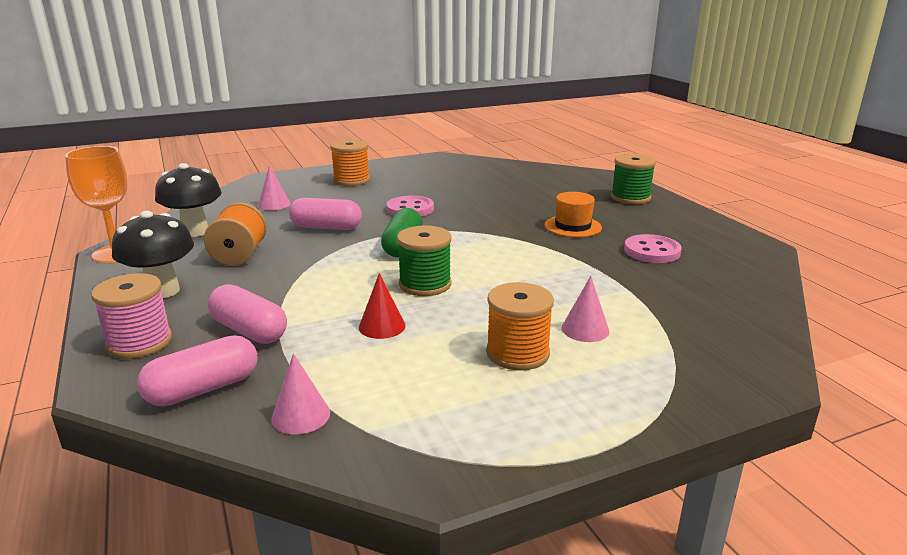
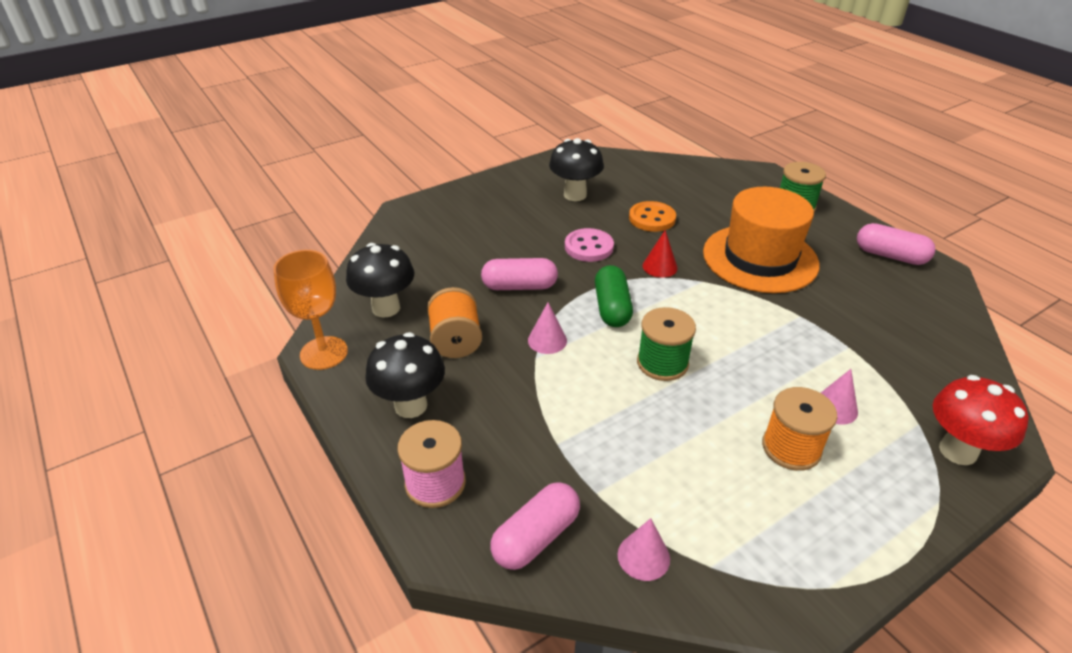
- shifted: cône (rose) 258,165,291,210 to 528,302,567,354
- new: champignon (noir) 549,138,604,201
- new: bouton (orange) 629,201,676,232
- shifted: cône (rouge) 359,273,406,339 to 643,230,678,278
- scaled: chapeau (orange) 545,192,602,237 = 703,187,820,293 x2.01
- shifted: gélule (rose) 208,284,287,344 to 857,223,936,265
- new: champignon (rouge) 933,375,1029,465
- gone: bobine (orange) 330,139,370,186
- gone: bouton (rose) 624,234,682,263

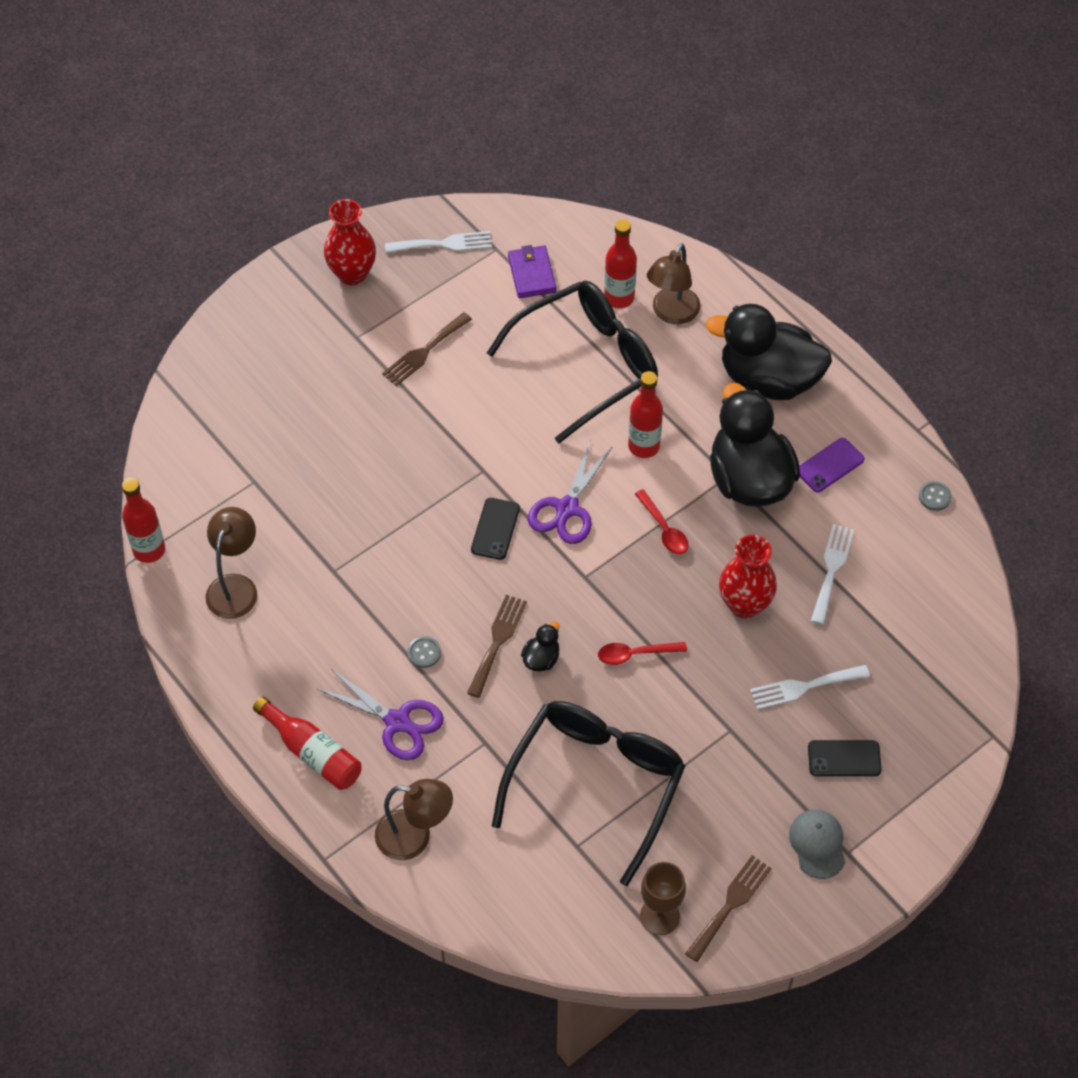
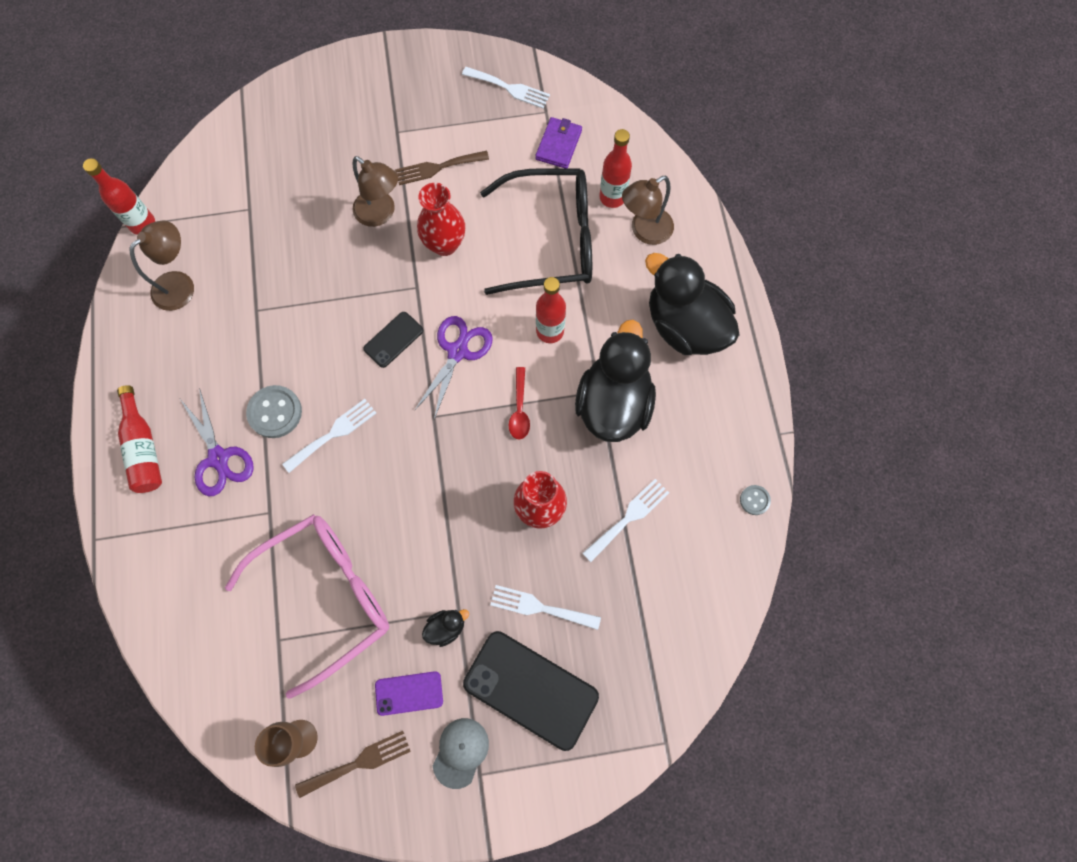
- repainted: lunettes (noir) 492,701,685,886 to lunettes (rose) 225,514,389,699
- scaled: bouton (gris) 407,636,441,668 = 246,385,302,438 x1.84
- repainted: fourchette (marron) 467,595,527,698 to fourchette (blanc) 282,399,376,473
- shifted: lampe (marron) 375,779,453,860 to 352,156,398,227
- shifted: téléphone (violet) 799,438,864,492 to 375,671,443,716
- rotated: ciseaux (violet) 528,439,612,544 = 414,316,493,419 150 degrees clockwise
- shifted: vase (rouge) 324,199,376,285 to 417,183,465,256
- shifted: canard (noir) 521,622,559,672 to 422,609,469,647
- scaled: téléphone (noir) 808,740,882,776 = 463,631,599,751 x1.92
- gone: cuillère (rouge) 598,642,687,665

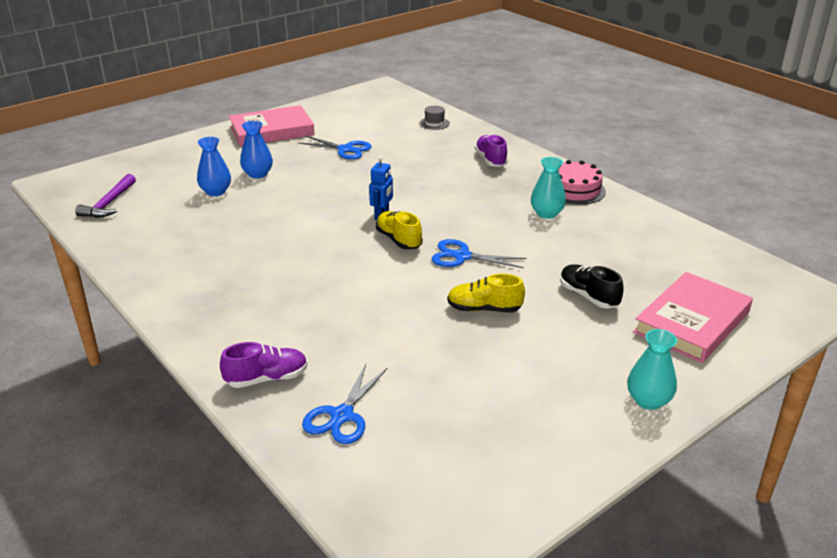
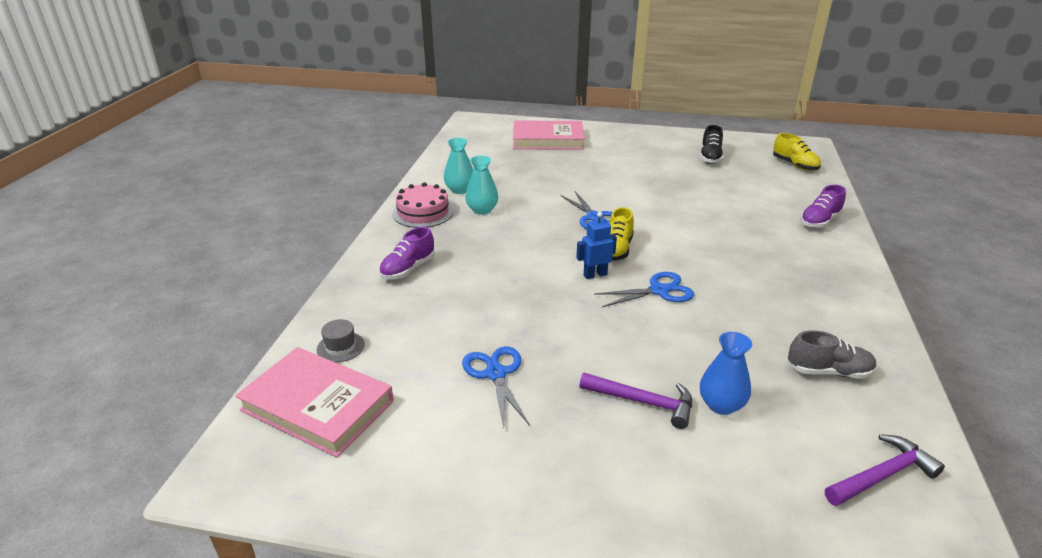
- shifted: livre (rose) 229,105,315,147 to 235,347,394,457
- shifted: vase (turquoise) 627,329,677,410 to 444,138,473,194
- swapped: vase (bleu) 240,121,273,179 to marteau (violet) 579,373,692,429
- shifted: ciseaux (bleu) 302,364,388,444 to 594,272,694,307
- shifted: chaussure (noir) 560,265,623,309 to 700,125,724,164
- shifted: chaussure (jaune) 447,274,525,312 to 773,133,821,171
- new: chaussure (gris) 788,330,877,379
- rotated: chaussure (violet) 220,342,308,388 = 800,185,846,228 75 degrees counterclockwise

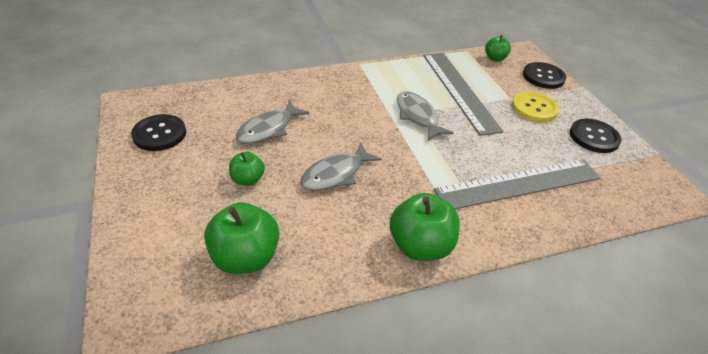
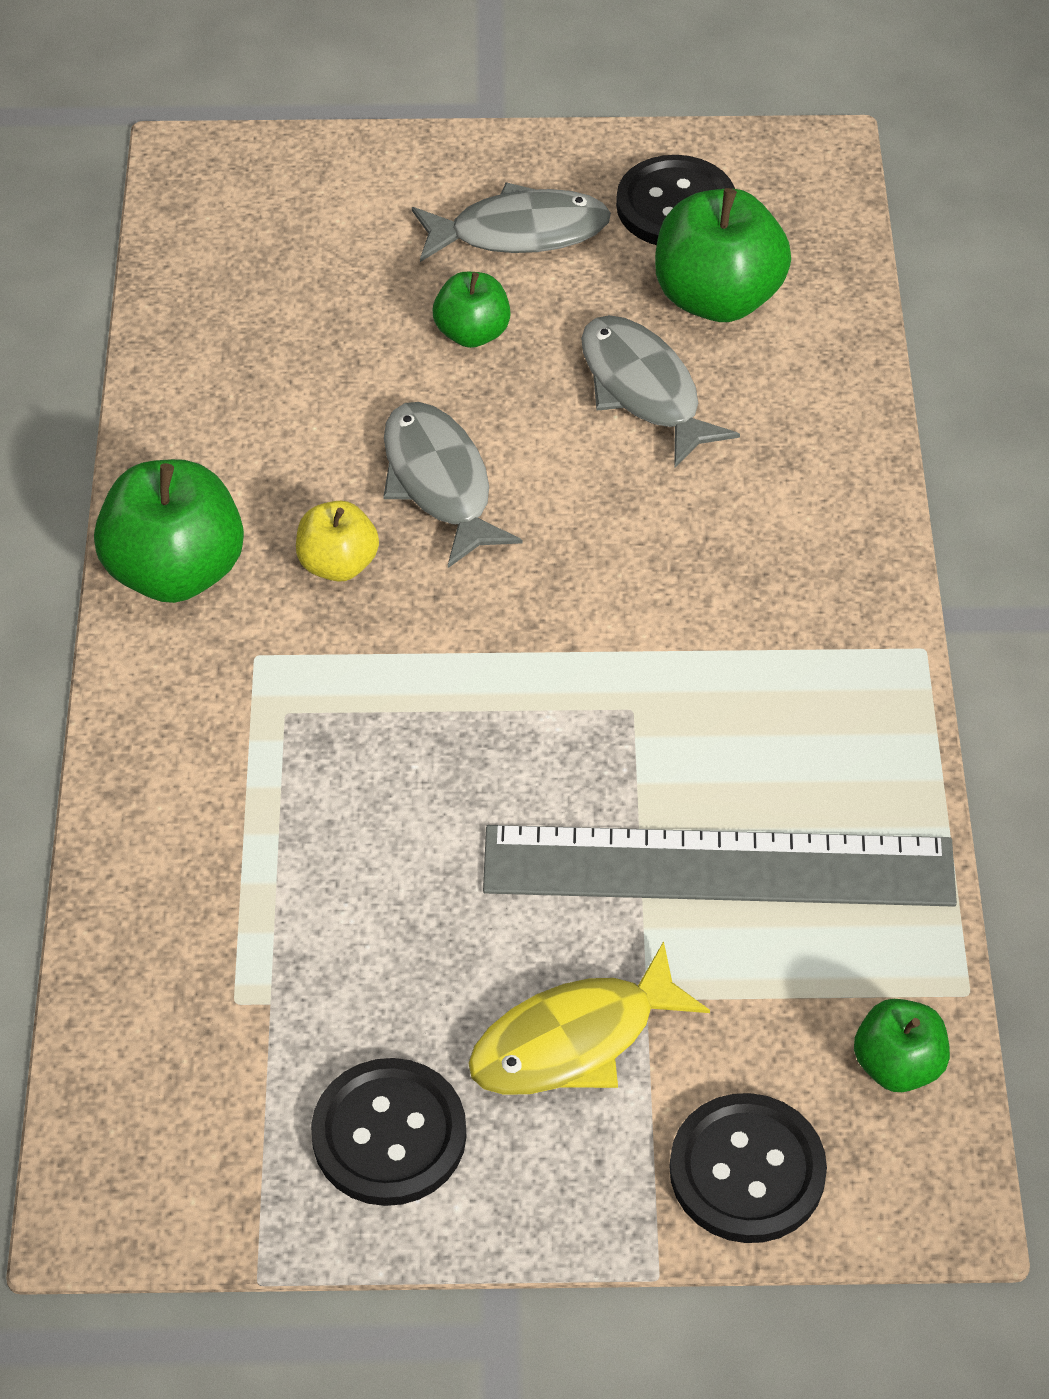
- new: pomme (jaune) 296,501,379,582
- shifted: poisson (gris) 397,91,454,141 to 412,182,611,262
- swapped: bouton (jaune) 512,92,559,122 to poisson (jaune) 468,941,710,1095
- shifted: pomme (vert) 204,202,279,274 to 655,188,791,322
- gone: règle (gris) 434,159,601,209

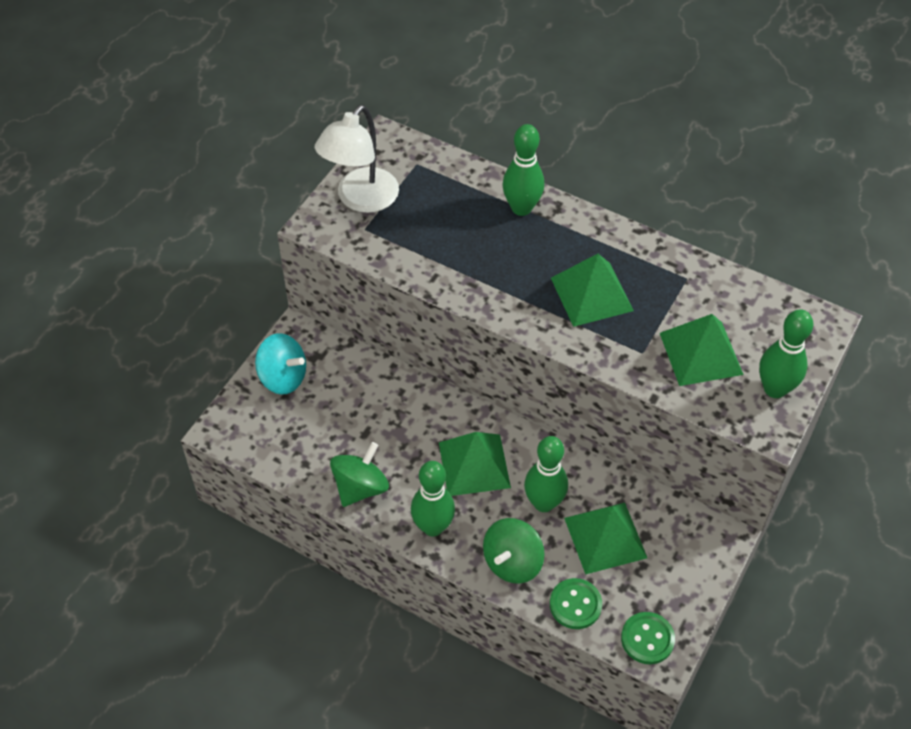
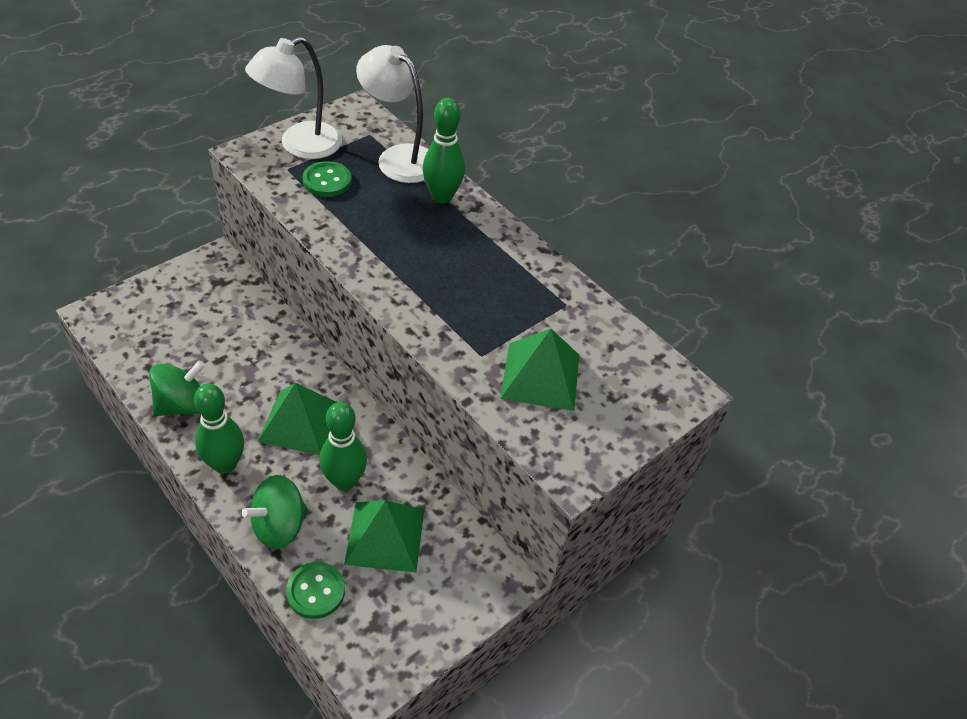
- shifted: bouton (vert) 621,612,675,664 to 303,161,352,197
- new: lampe (blanc) 356,45,428,183
- gone: toupie (turquoise) 255,333,306,395
- gone: pyramide (vert) 551,254,634,327
- gone: quille (vert) 759,309,813,398

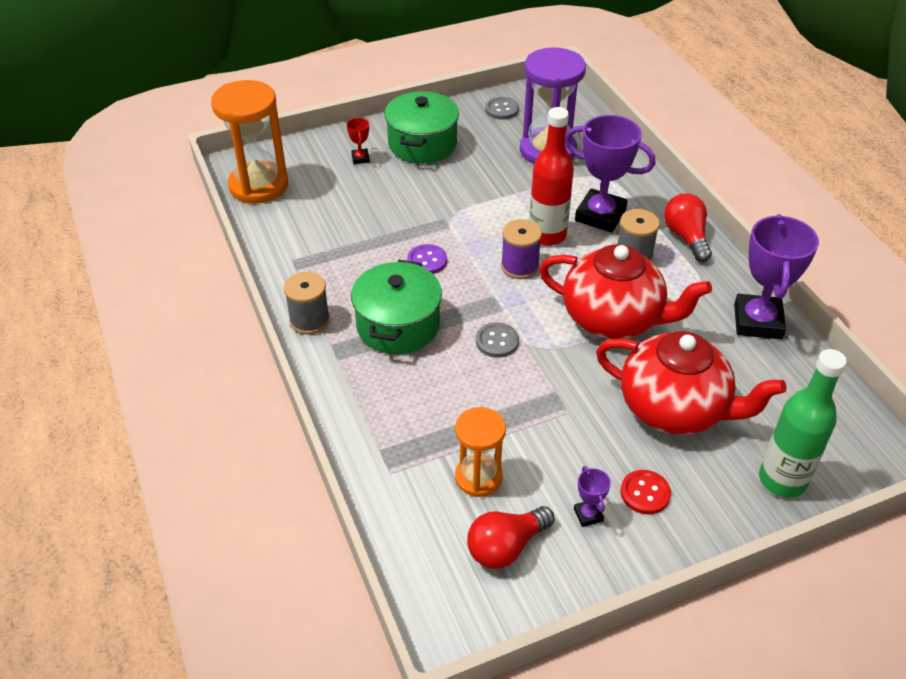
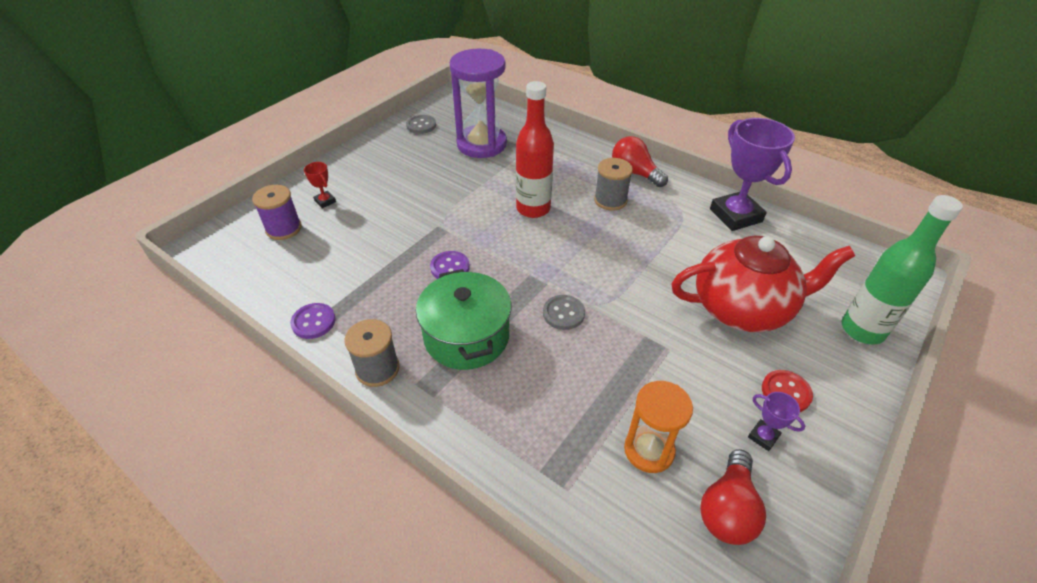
- shifted: bobine (violet) 501,219,542,279 to 252,185,302,240
- new: bouton (violet) 290,303,335,339
- gone: sablier (orange) 211,80,288,204
- gone: marmite (vert) 385,91,459,163
- gone: théière (rouge) 539,244,712,339
- gone: trophée (violet) 565,115,655,232

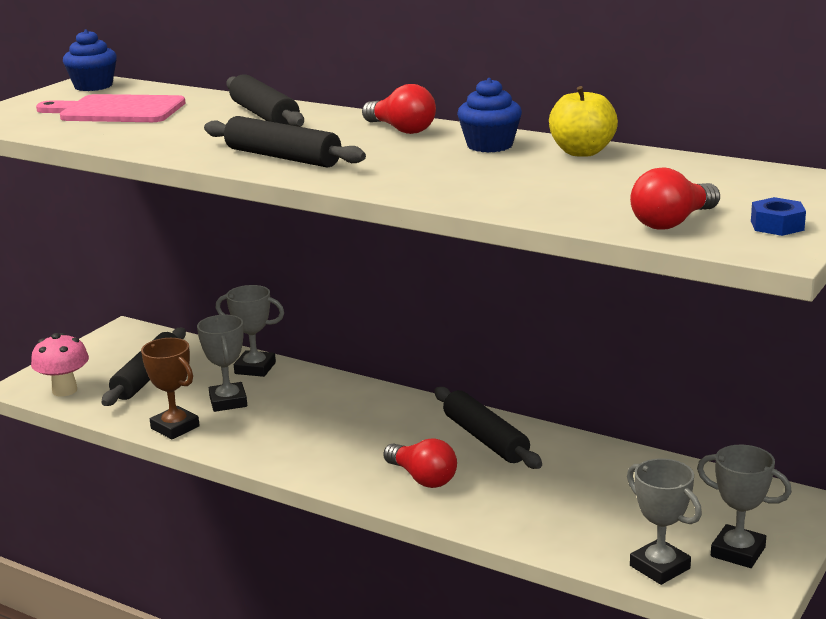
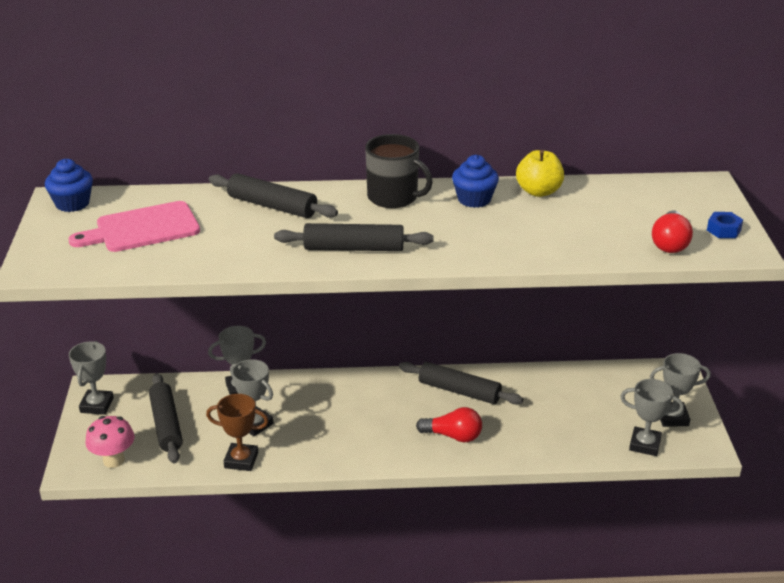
- new: trophée (gris) 69,341,114,415
- swapped: ampoule (rouge) 362,84,436,134 to tasse (noir) 365,134,433,208

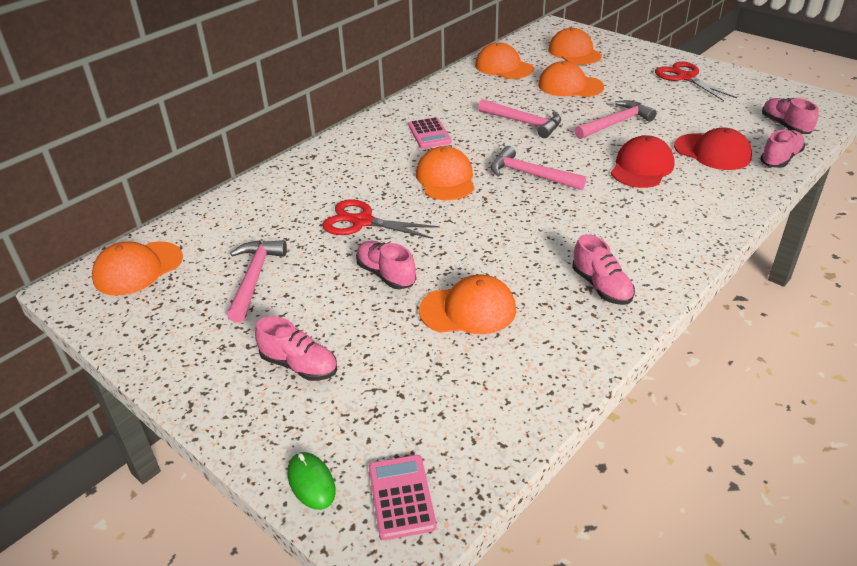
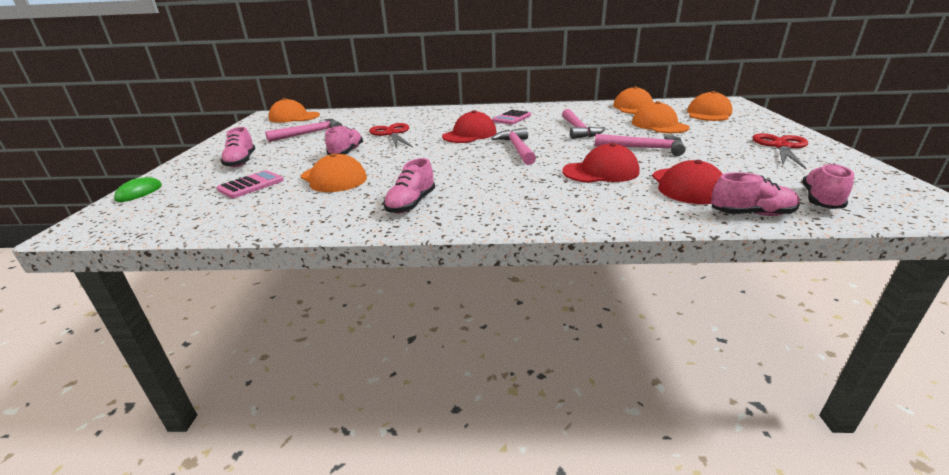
- shifted: calculatrice (rose) 369,455,437,540 to 217,170,284,198
- repainted: casquette (orange) 416,146,475,200 to casquette (rouge) 442,110,496,143

